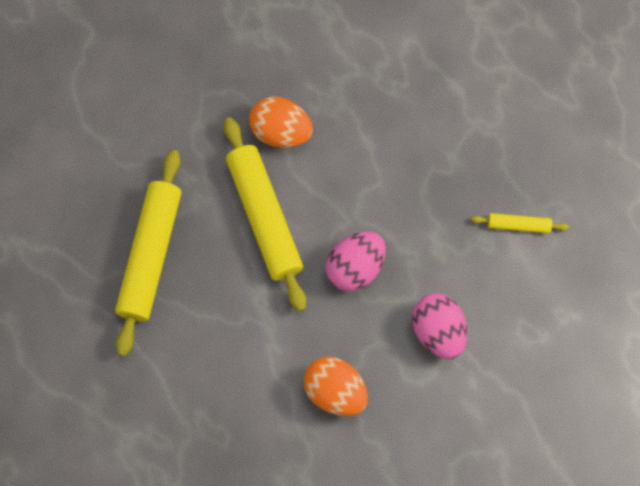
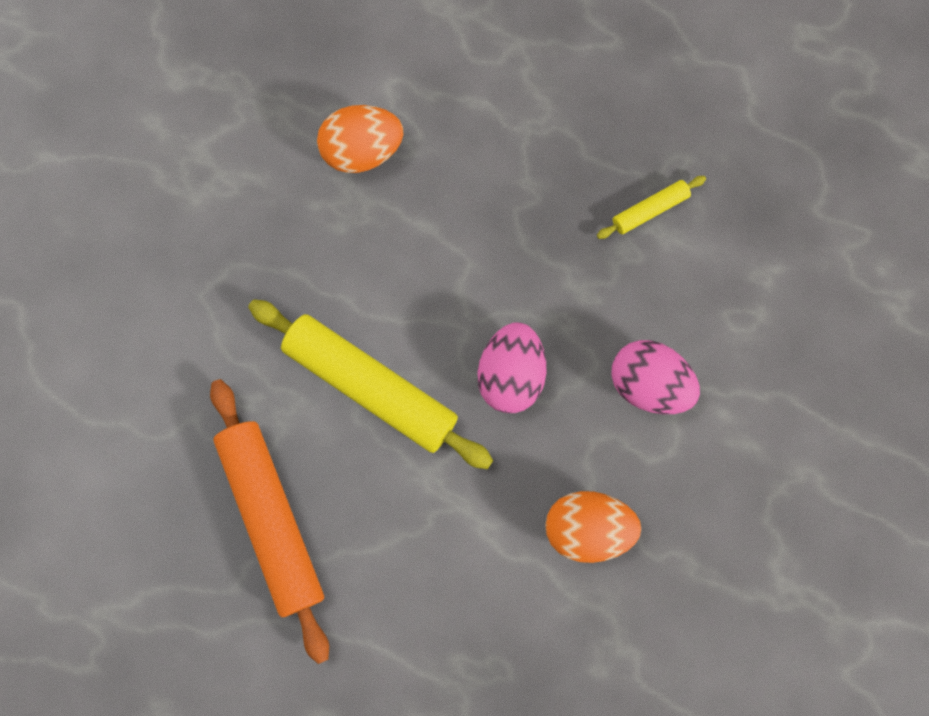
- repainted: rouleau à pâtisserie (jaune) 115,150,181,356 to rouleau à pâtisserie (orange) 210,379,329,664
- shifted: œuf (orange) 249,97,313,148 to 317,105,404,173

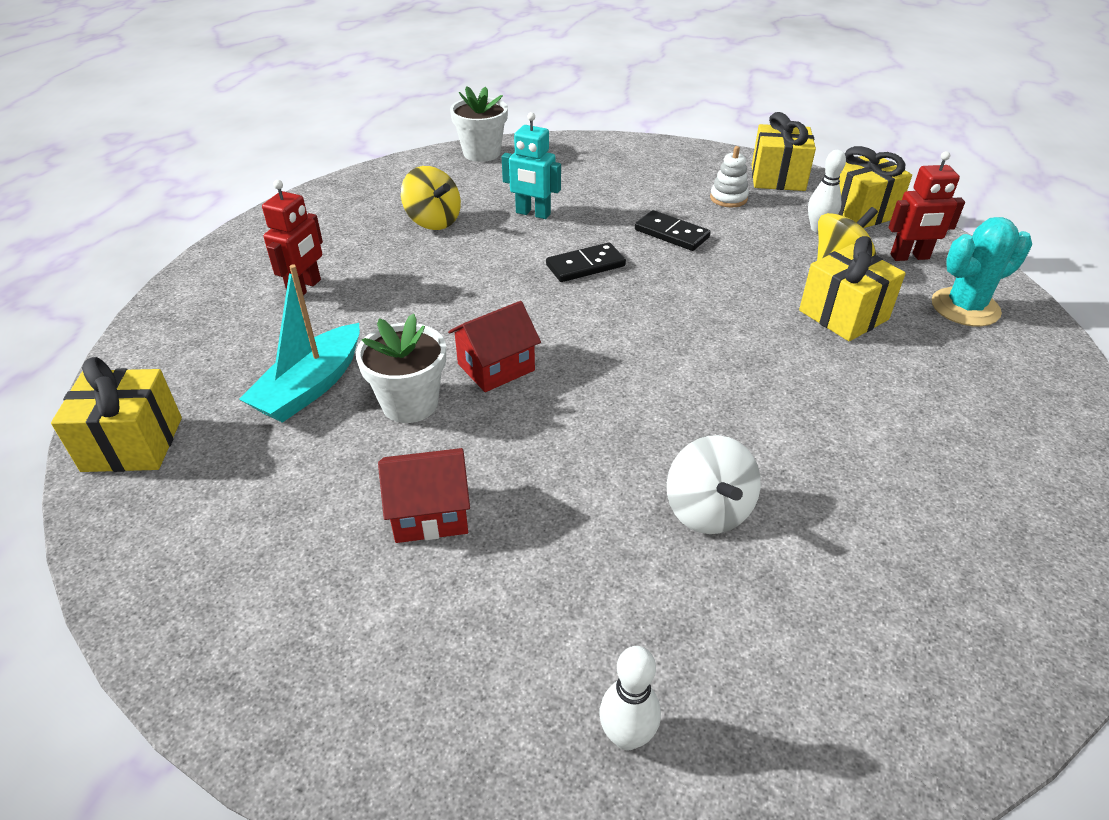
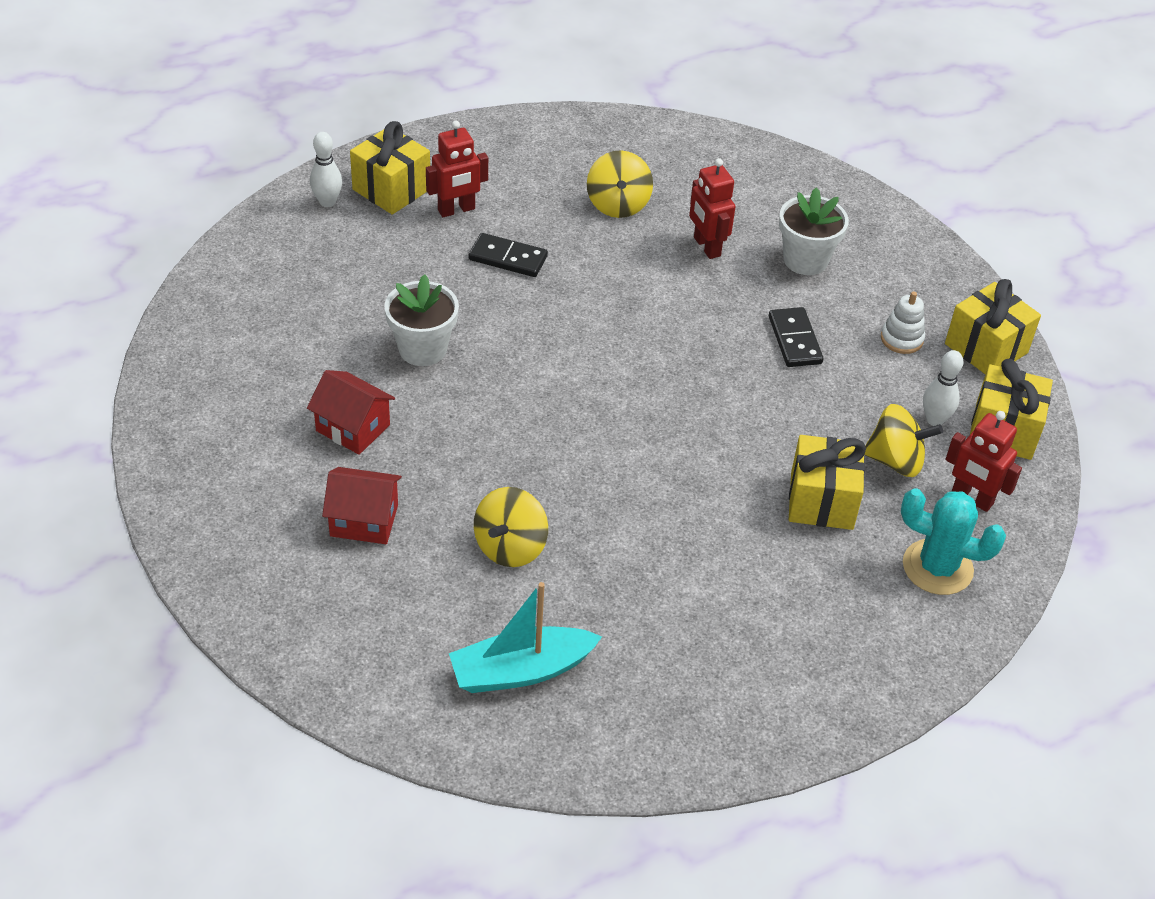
- shifted: quille (blanc) 599,646,661,750 to 310,132,342,207
- shifted: maison (rouge) 448,301,541,392 to 322,467,402,544
- shifted: cadeau (jaune) 51,357,182,472 to 350,121,430,215
- shifted: bateau (turquoise) 239,264,360,423 to 449,582,602,693
- shifted: domino (noir) 546,242,626,282 to 469,233,548,277
- repainted: toupie (blanc) 667,435,761,534 to toupie (jaune) 474,487,548,567
- repainted: robot (turquoise) 502,112,561,219 to robot (rouge) 689,158,735,259
- shifted: pot de fleurs (blanc) 450,86,508,162 to 779,187,849,275

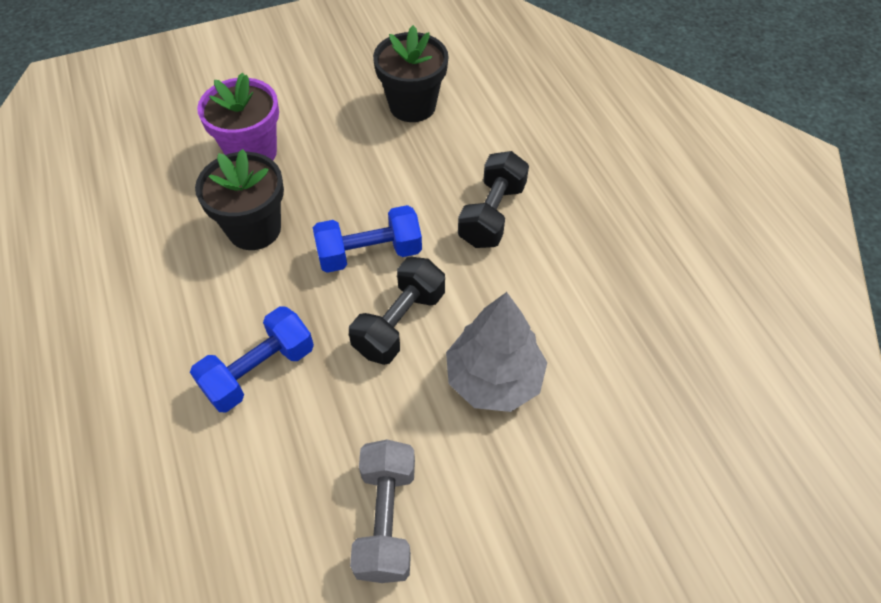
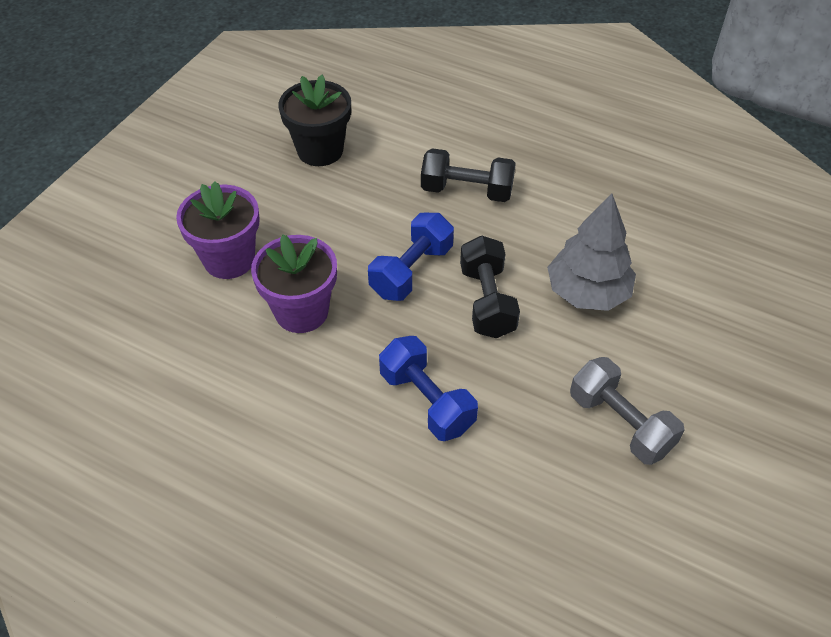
- repainted: pot de fleurs (noir) 195,149,284,250 to pot de fleurs (violet) 251,234,337,333
- rotated: haltère (bleu) 190,306,314,412 = 379,336,478,441 45 degrees counterclockwise
- rotated: haltère (noir) 458,151,529,248 = 421,148,516,202 60 degrees counterclockwise

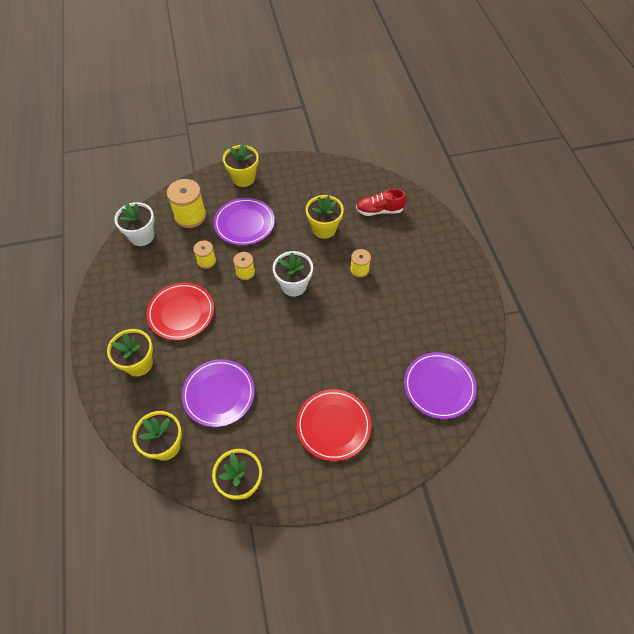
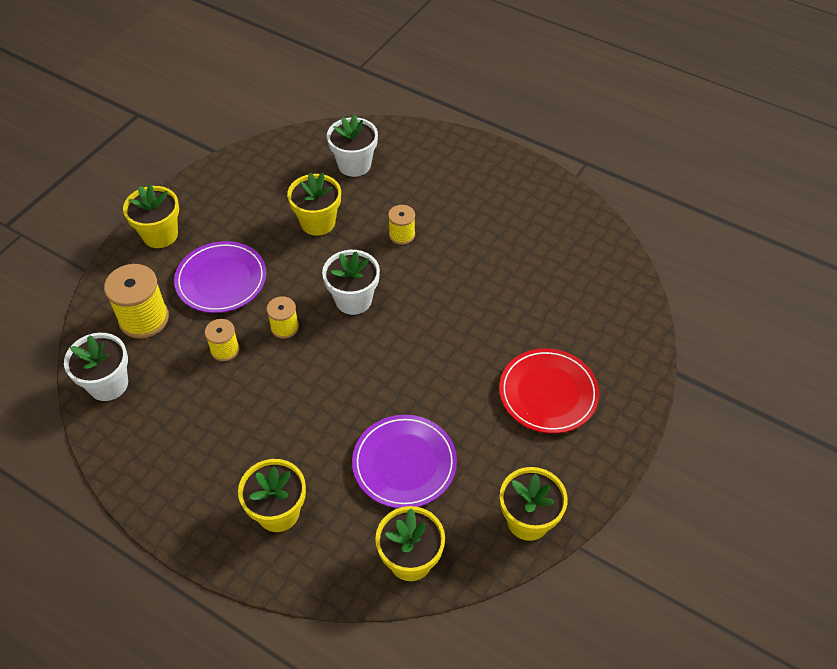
- swapped: chaussure (rouge) 356,189,406,216 to pot de fleurs (blanc) 327,114,378,177
- gone: assiette (rouge) 146,283,214,340
- gone: assiette (violet) 404,352,477,419

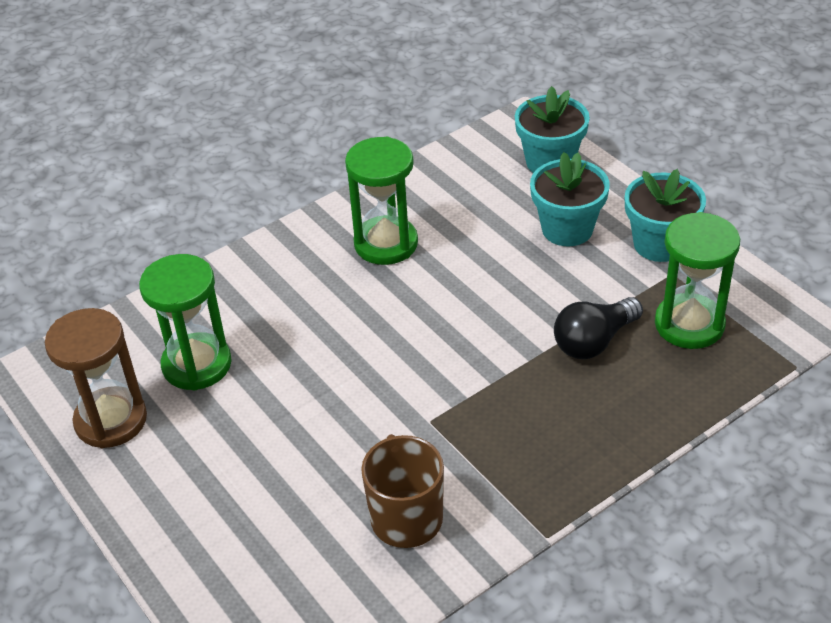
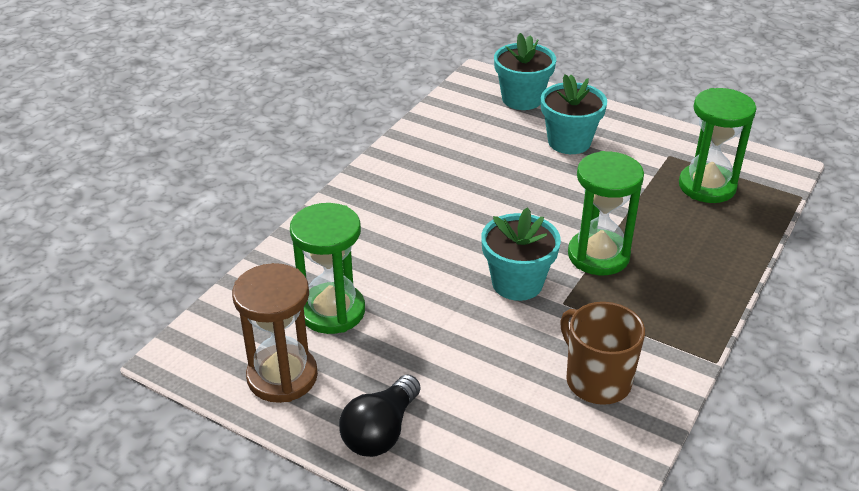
- shifted: ampoule (noir) 554,297,643,359 to 339,375,421,457
- shifted: pot de fleurs (turquoise) 625,169,706,262 to 481,207,561,301
- shifted: sablier (vert) 345,137,418,265 to 568,151,644,275

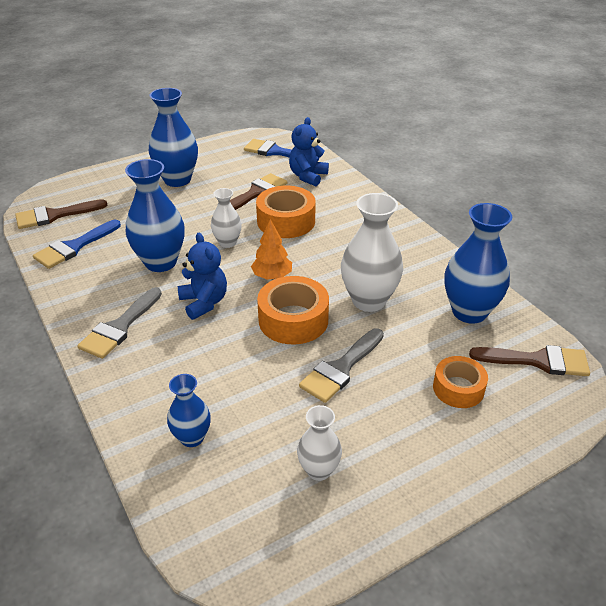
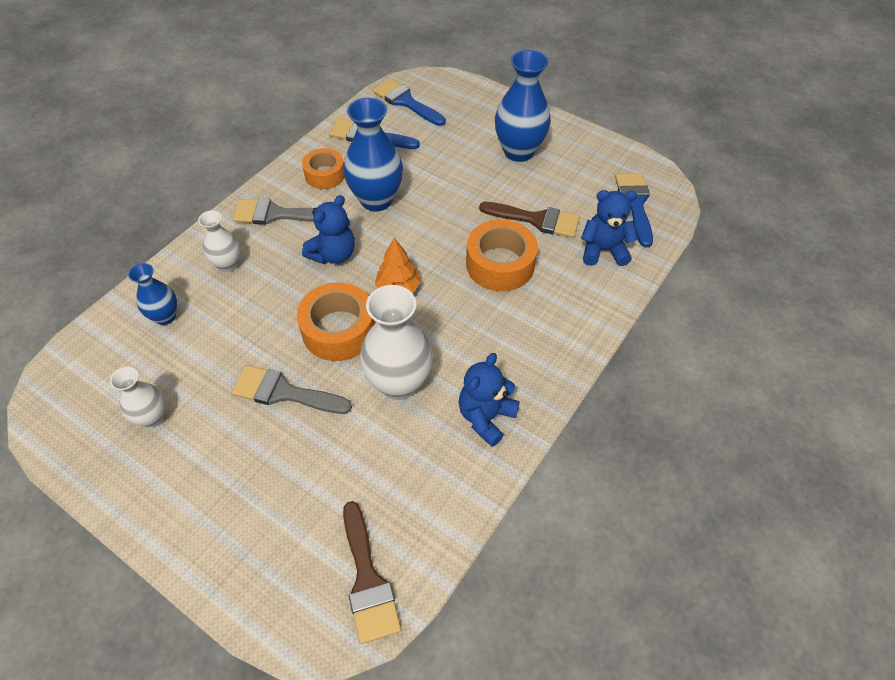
- shifted: vase (blanc) 211,188,242,248 to 198,210,240,272
- shifted: ruban adhésif (orange) 433,356,488,408 to 302,148,345,189
- repainted: pinceau (marron) 15,199,108,229 to pinceau (bleu) 373,79,446,126
- new: ours en peluche (bleu) 459,353,520,447
- gone: vase (bleu) 444,203,512,324

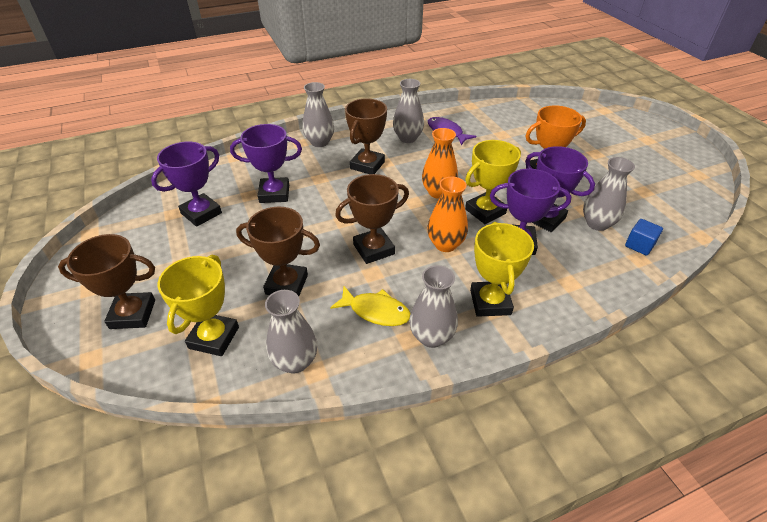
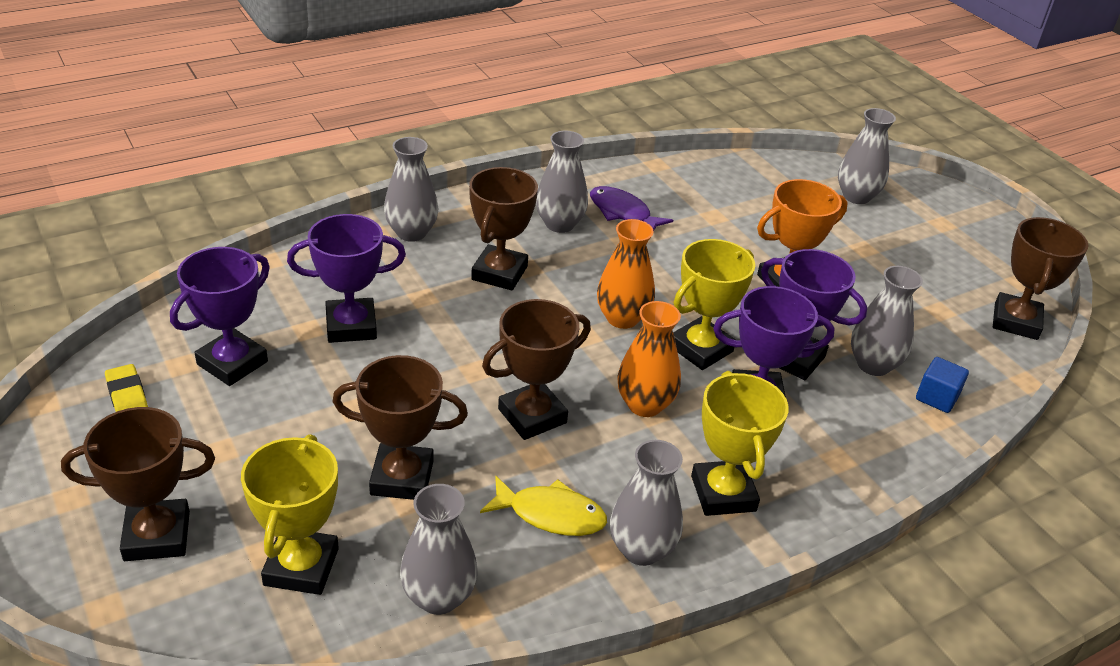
- new: gomme (jaune) 105,364,148,412
- new: vase (gris) 838,108,896,204
- new: trophée (marron) 993,217,1089,340

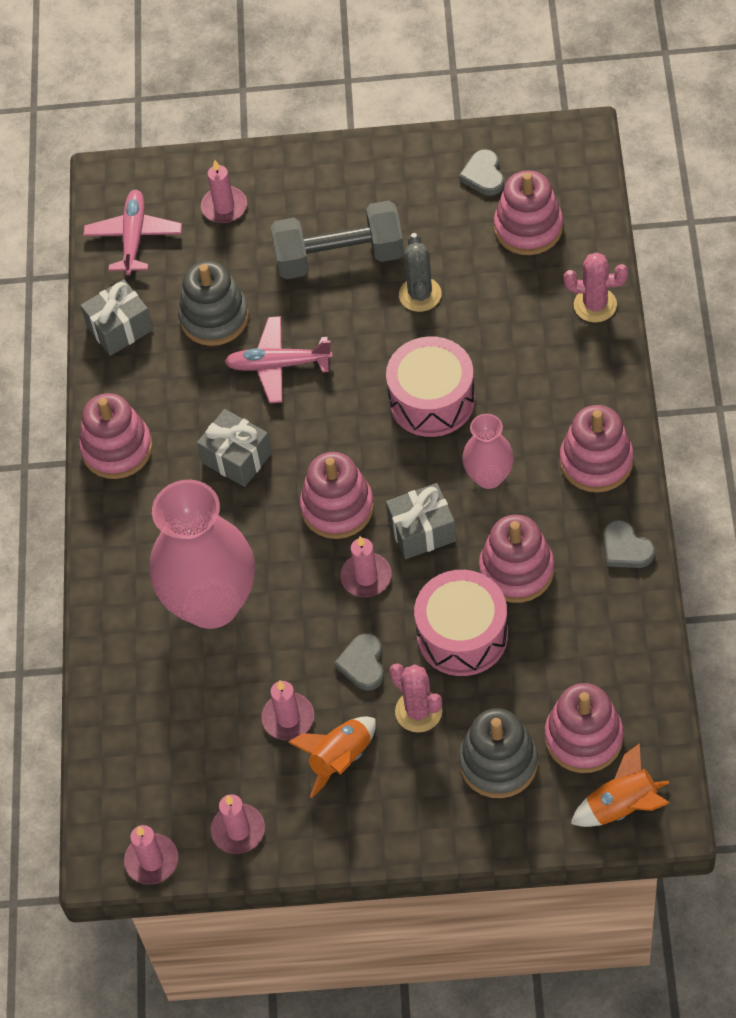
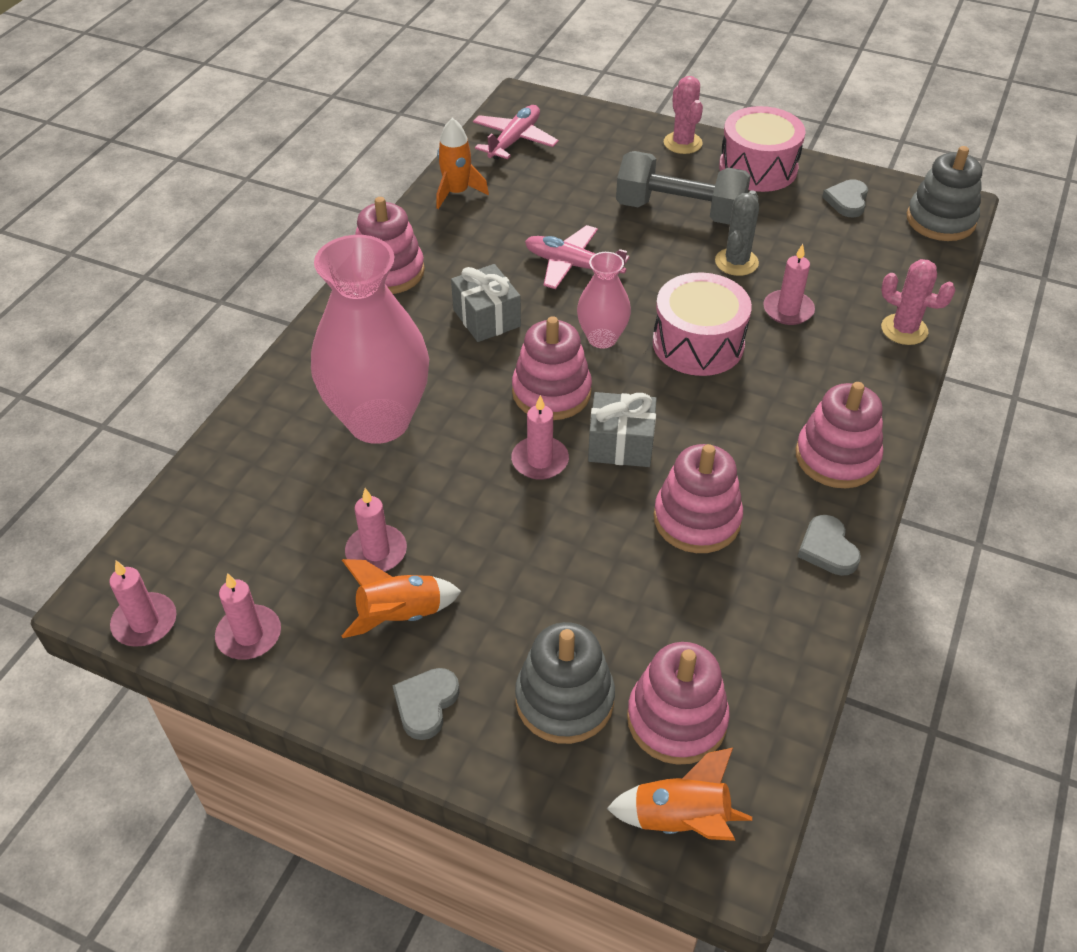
- shifted: cœur (gris) 334,633,384,691 to 392,668,460,740
- swapped: cadeau (gris) 80,279,153,356 to fusée (orange) 436,118,489,209
- shifted: vase (rose) 462,414,514,489 to 577,252,631,349
- shifted: cactus (rose) 389,664,443,732 to 664,76,703,154
- shifted: tambour (rose) 414,570,508,676 to 719,106,806,192
- shifted: bougie (rose) 201,160,247,223 to 763,244,815,325
- shifted: jouet à empiler (gris) 178,261,249,346 to 907,146,982,241
- gone: jouet à empiler (rose) 494,170,563,255

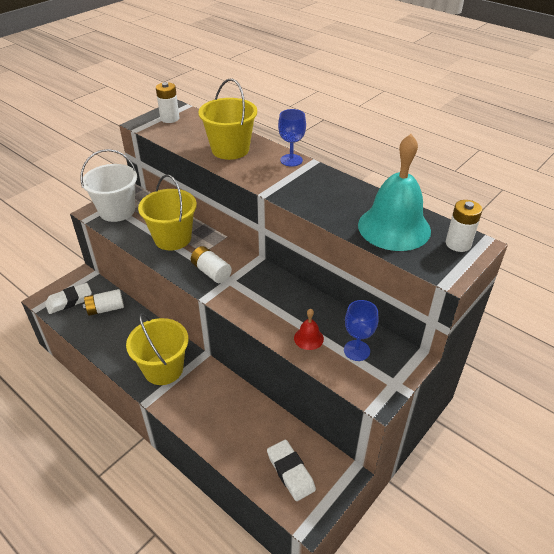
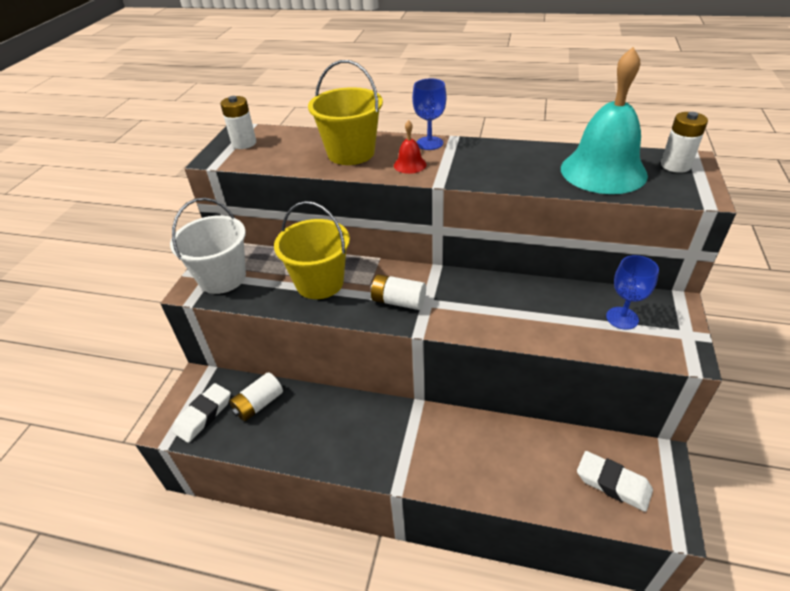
- shifted: cloche (rouge) 294,309,324,350 to 394,120,427,174
- gone: seau (jaune) 126,313,188,385

